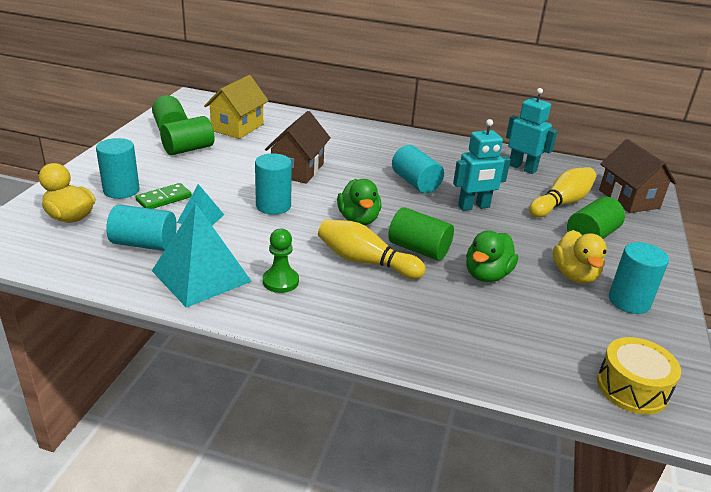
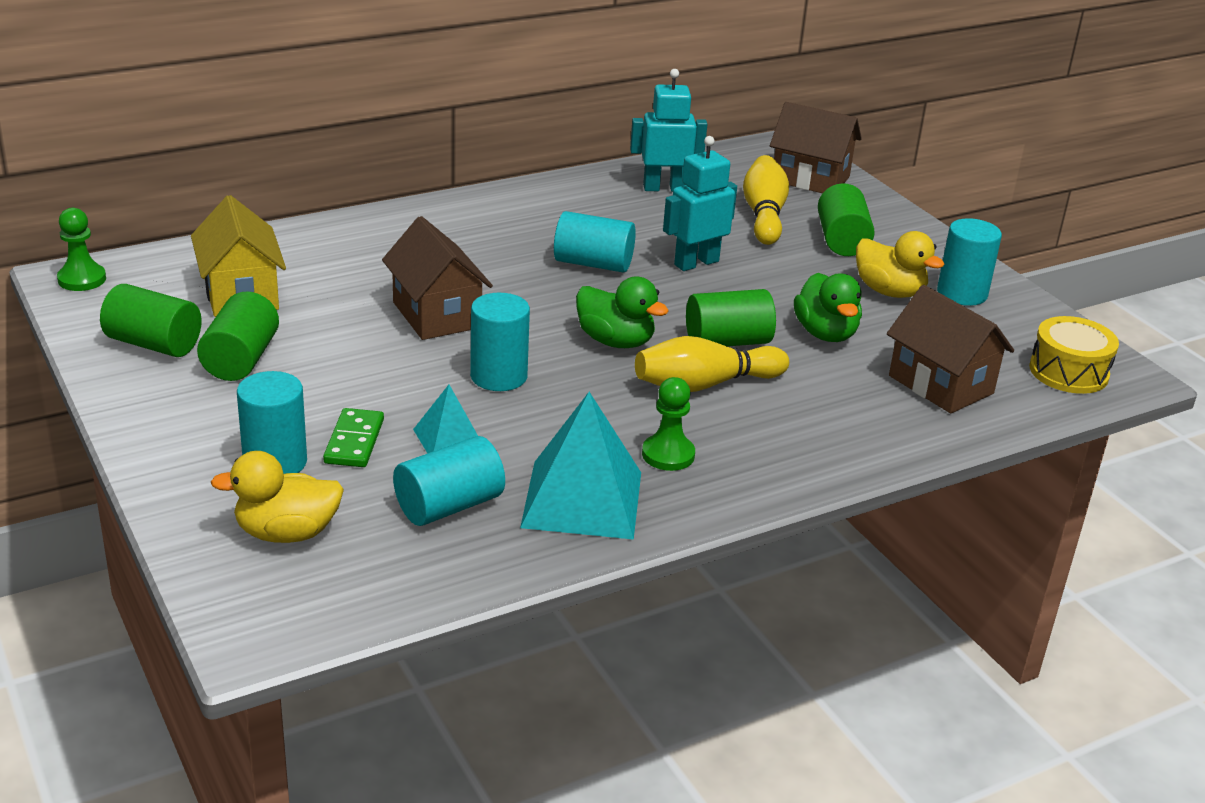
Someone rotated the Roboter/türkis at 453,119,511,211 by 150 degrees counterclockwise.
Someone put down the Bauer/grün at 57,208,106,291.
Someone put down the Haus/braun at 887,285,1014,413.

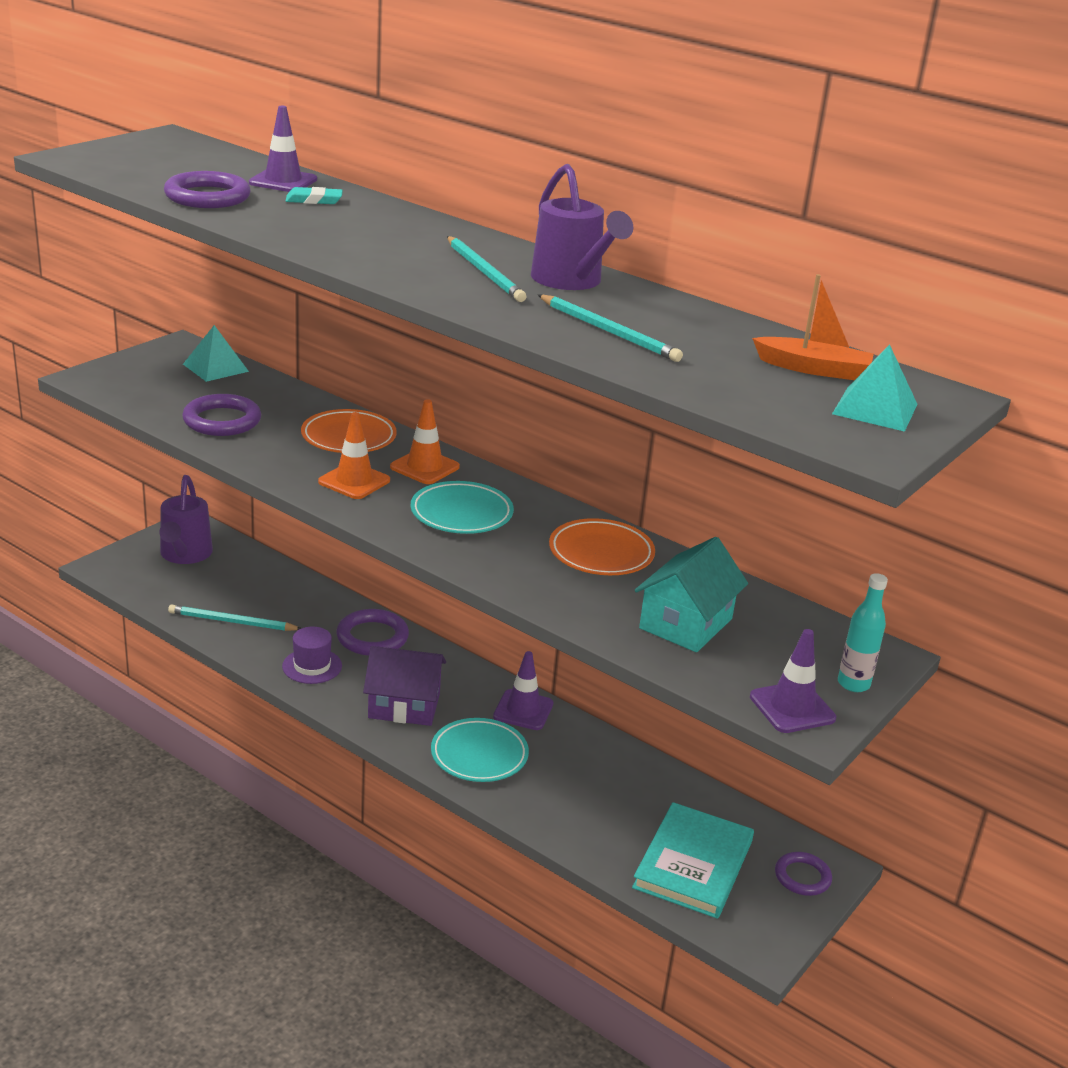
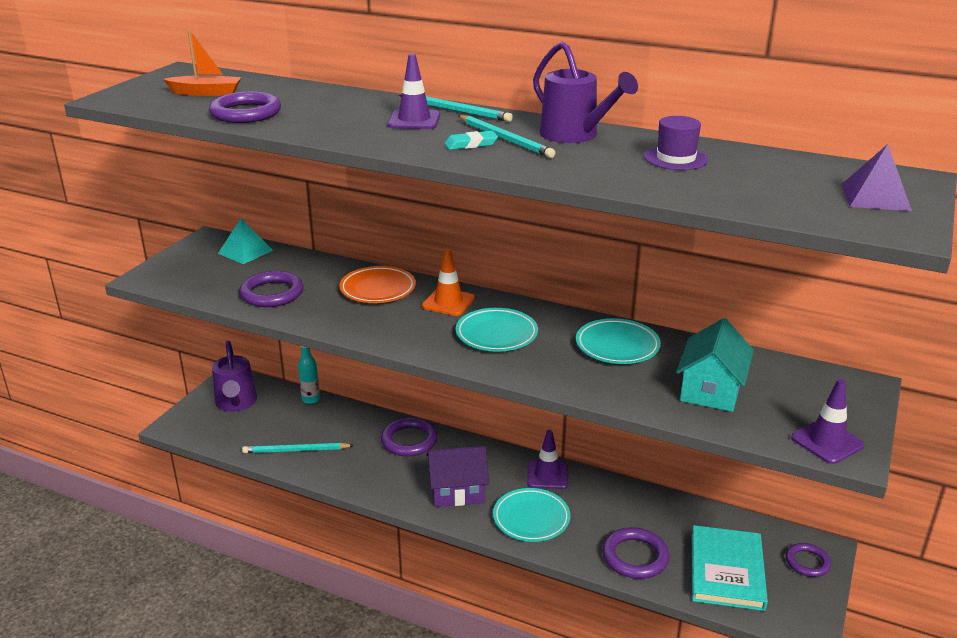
Someone carried the Leitkegel/lila from 249,106,317,192 to 388,54,440,129.
Someone carried the Radiergummi/türkis from 286,187,343,204 to 445,131,498,150.
Someone carried the Boot/orange from 752,274,874,380 to 163,29,242,96.
Someone carried the Bleistift/türkis from 538,295,683,362 to 399,94,513,122.
Someone repainted the Pyramide/türkis at 832,344,917,432, which became the Pyramide/lila at 841,144,912,211.
Someone took away the Leitkegel/orange at 318,412,390,499.
Someone repainted the Teller/orange at 549,518,655,575, which became the Teller/türkis at 576,318,661,364.
Someone carried the Flasche/türkis from 838,573,888,692 to 298,346,320,404.
Someone carried the Hut/lila from 282,627,342,684 to 644,116,708,170.
Someone put down the Ring/lila at 602,527,670,579.

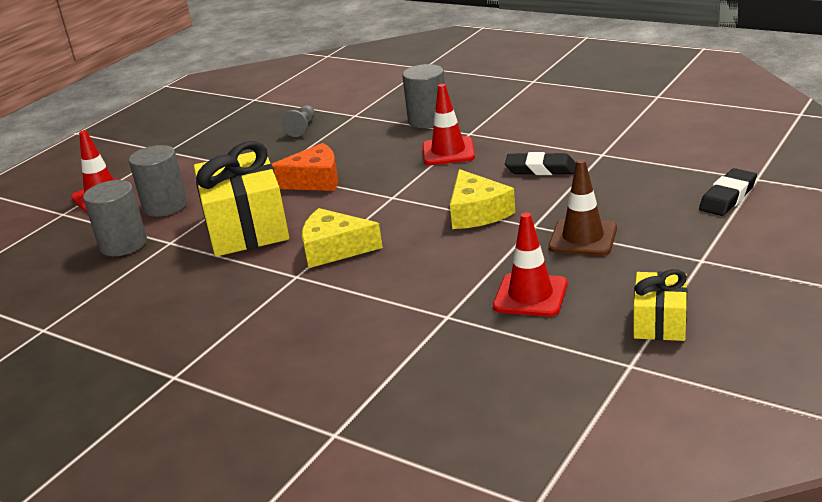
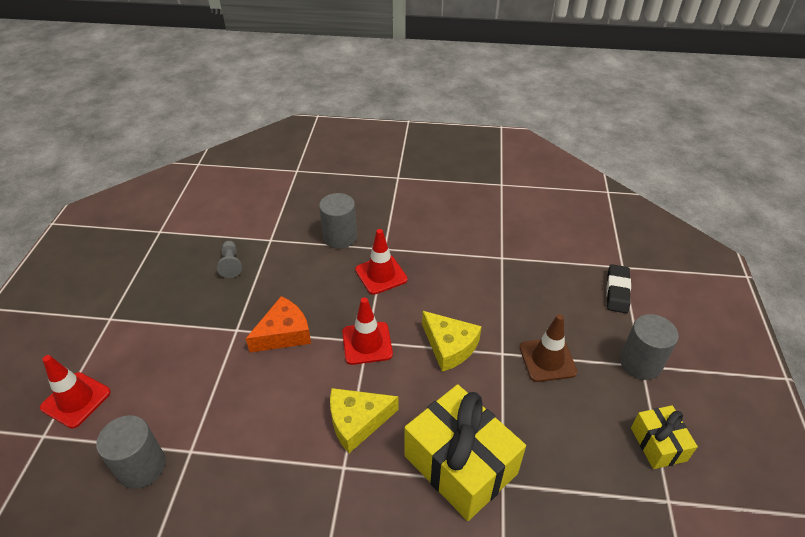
Someone carried the Geschenk/gelb from 194,141,289,257 to 404,384,526,521.
Someone carried the Vollzylinder/grau from 129,145,187,217 to 620,314,679,380.
Someone took away the Radiergummi/schwarz at 505,152,576,175.
Someone carried the Leitkegel/rot from 493,213,568,317 to 342,297,393,365.

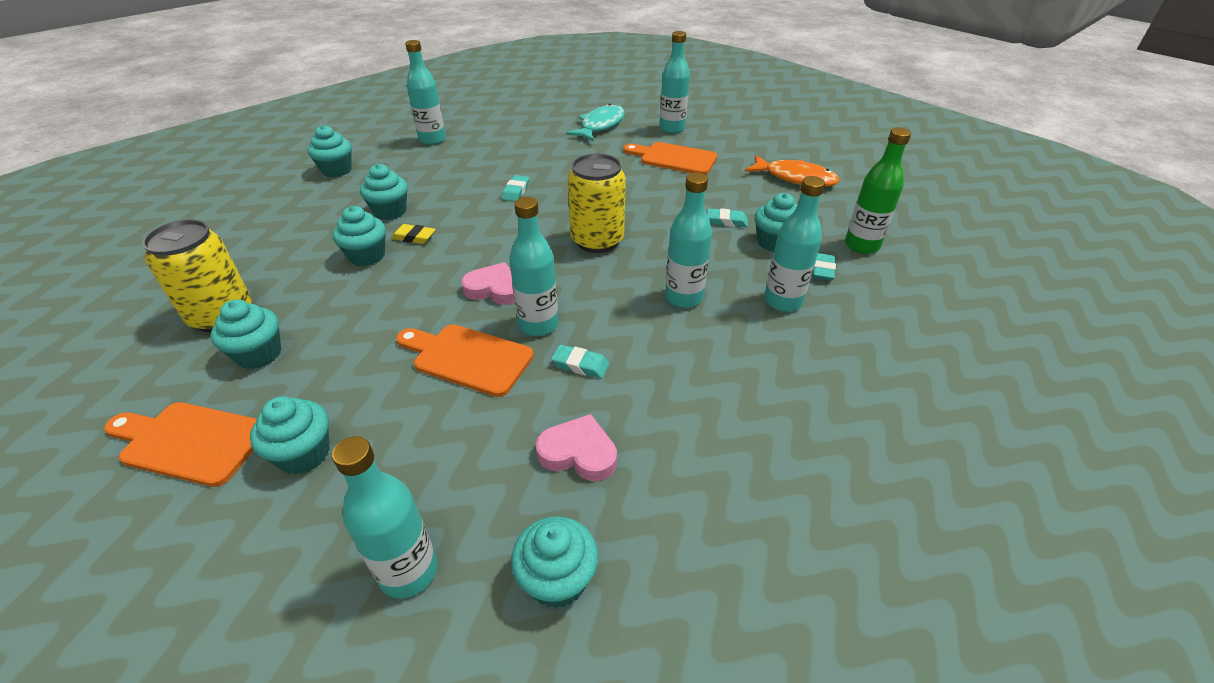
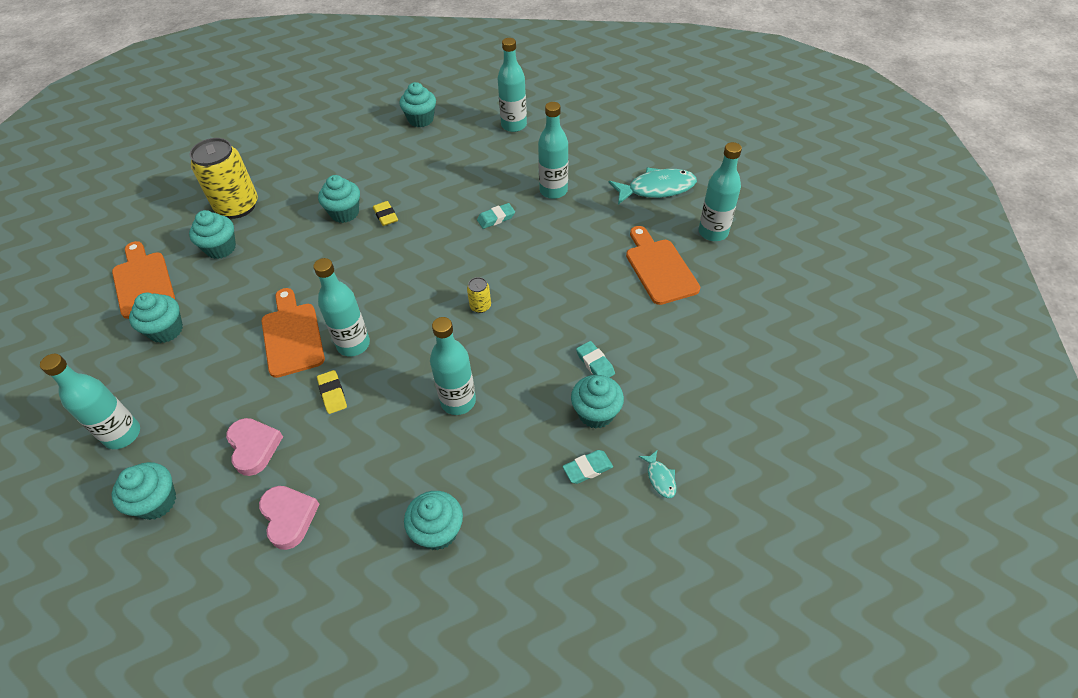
Someone swapped the Flasche/grün at 845,128,911,254 for the Fisch/türkis at 639,450,676,498.
Someone scaled the Dose/gelb at 568,153,626,253 by 0.43.
Someone took away the Fisch/orange at 744,155,840,187.
Someone carried the Muffin/türkis from 360,164,408,220 to 404,491,463,550.
Someone carried the Flasche/türkis from 764,176,825,312 to 538,102,568,199.
Someone carried the Herz/rosa from 461,262,515,305 to 259,486,320,550.
Someone repainted the Radiergummi/türkis at 551,345,609,378, which became the Radiergummi/gelb at 317,370,347,414.

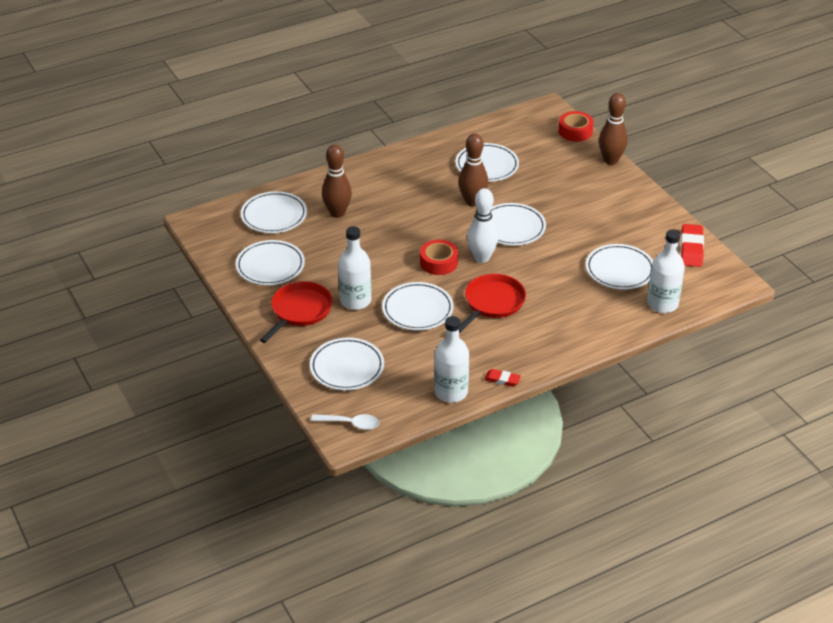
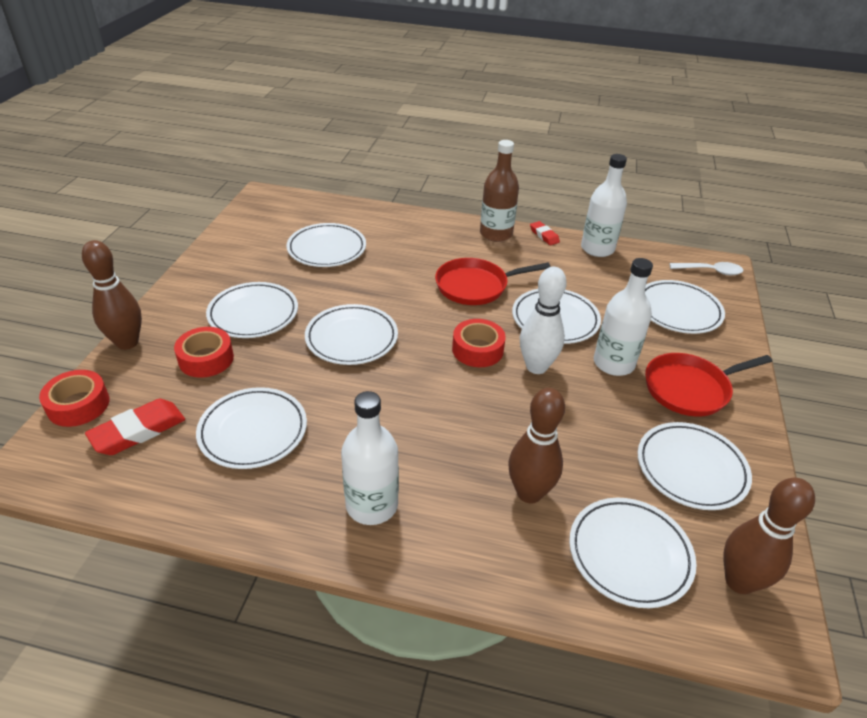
Someone carried the Bowlingkegel/braun from 459,133,488,206 to 723,478,815,594.
Someone carried the Bowlingkegel/weiß from 467,188,498,263 to 520,267,567,374.
Someone carried the Radiergummi/rot from 681,224,704,267 to 85,399,185,455.
Someone carried the Flasche/weiß from 647,229,685,313 to 341,391,399,525.
Someone rotated the Löffel/weiß at 311,414,380,430 by 135 degrees clockwise.
Someone put down the Flasche/braun at 480,140,519,242.
Someone put down the Teller/weiß at 206,282,298,338.
Someone put down the Klebeband/rot at 174,327,234,378.

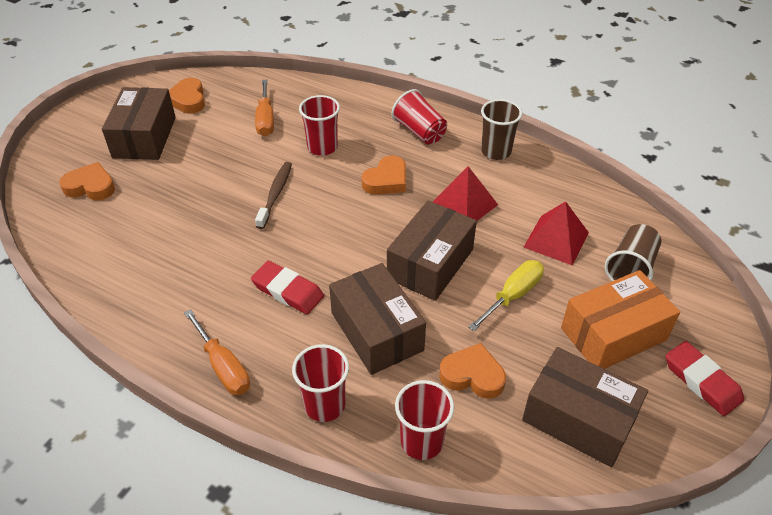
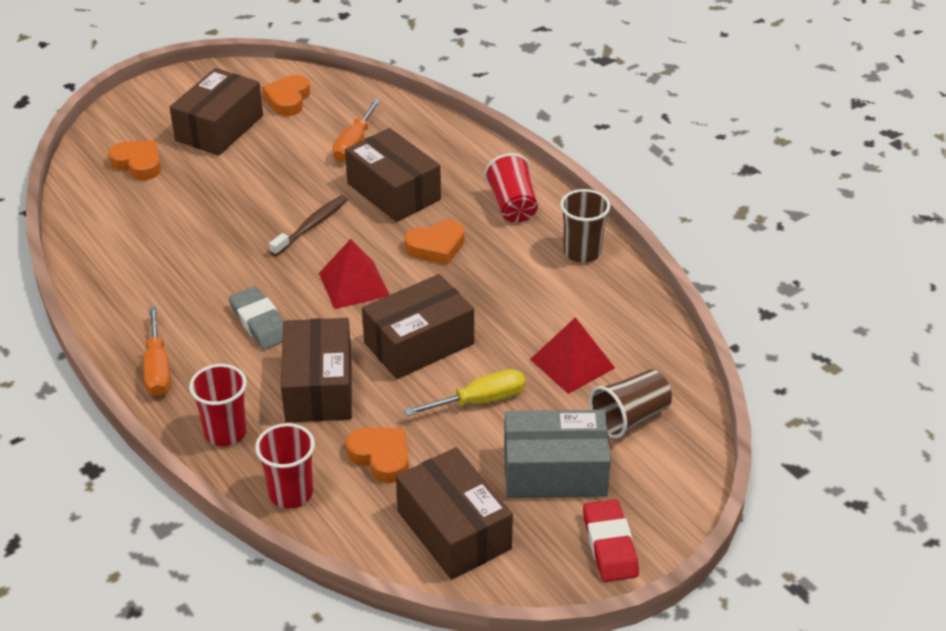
Someone swapped the Becher/rot at 299,95,340,156 for the Schachtel/braun at 345,128,441,222.
Someone carried the Pyramide/rot from 433,166,498,221 to 319,239,389,309.
Someone repainted the Radiergummi/rot at 251,261,324,314, which became the Radiergummi/grau at 229,286,285,350.
Someone repainted the Schachtel/orange at 561,270,680,369, which became the Schachtel/grau at 504,410,611,498.

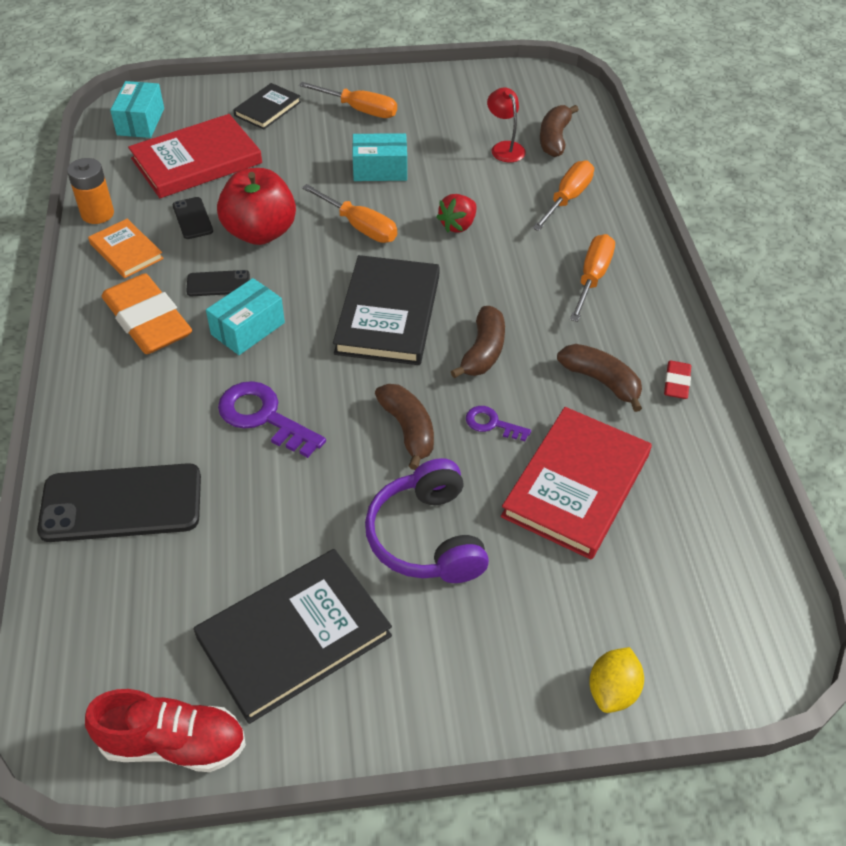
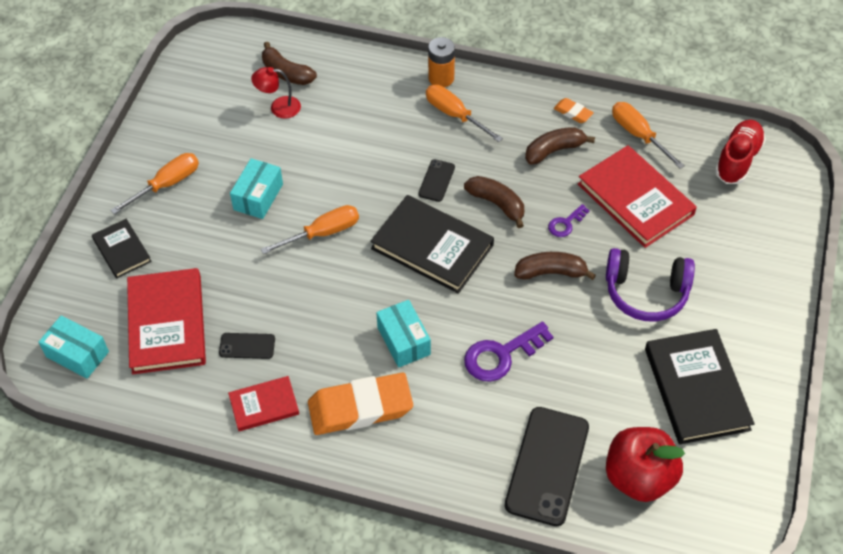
Someone carried the Batterie/orange from 67,158,114,224 to 428,37,455,87.
Someone carried the Schraubenzieher/orange from 532,160,594,231 to 612,102,685,169.
Someone carried the Apfel/rot from 217,168,296,245 to 606,427,685,502.
Someone took away the Erdbeere/rot at 436,194,477,233.
Someone repainted the Buch/orange at 88,219,164,278, which became the Buch/rot at 228,376,299,431.
Someone carried the Handy/schwarz from 186,270,250,296 to 418,159,455,202.
Someone repainted the Radiergummi/rot at 664,360,691,399, which became the Radiergummi/orange at 554,98,594,123.
Someone took away the Zitrone/gelb at 589,647,644,713.
Someone carried the Schuh/rot from 85,689,246,772 to 715,120,766,184.

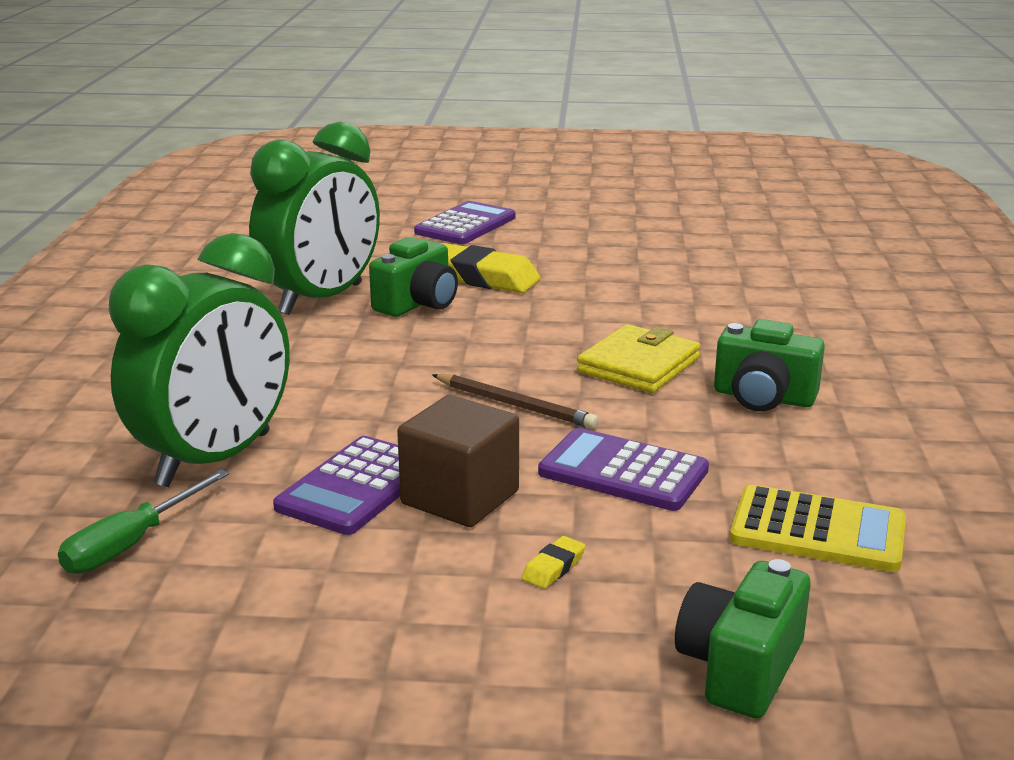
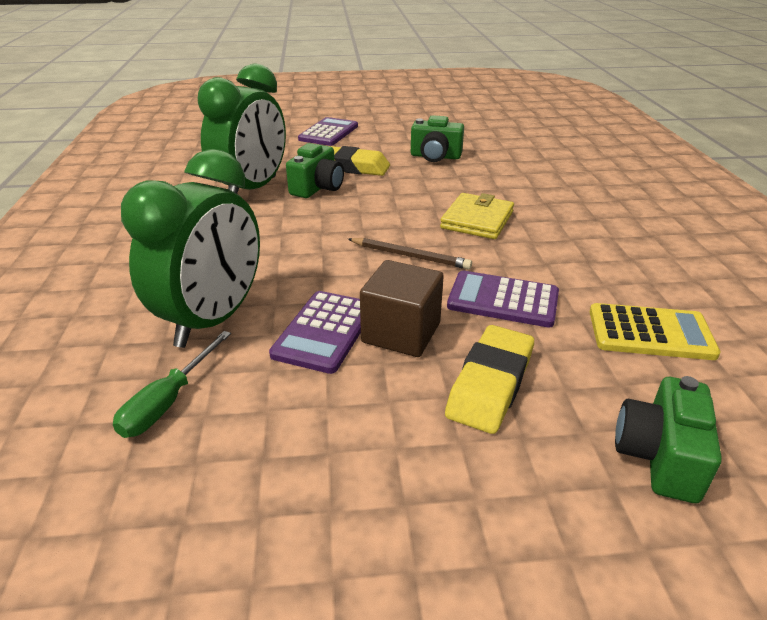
Someone carried the Kamera/grün from 714,319,825,411 to 411,115,464,162.
Someone scaled the Radiergummi/gelb at 522,536,585,589 by 2.40.

